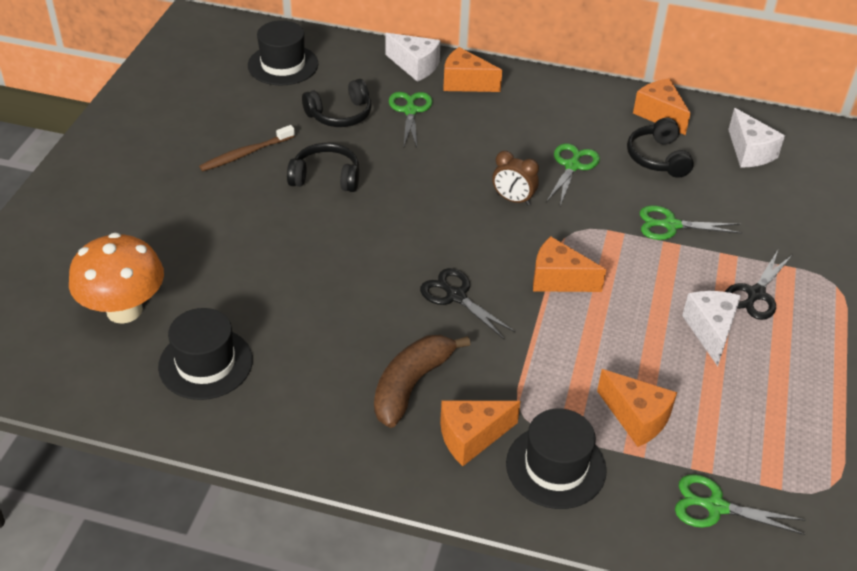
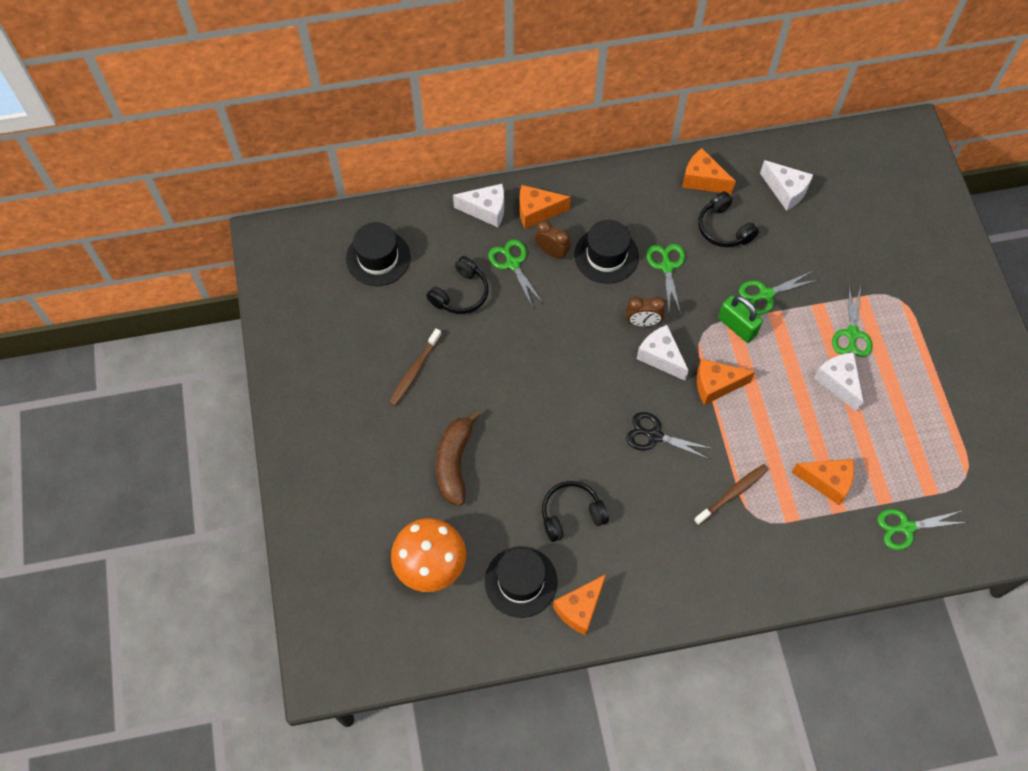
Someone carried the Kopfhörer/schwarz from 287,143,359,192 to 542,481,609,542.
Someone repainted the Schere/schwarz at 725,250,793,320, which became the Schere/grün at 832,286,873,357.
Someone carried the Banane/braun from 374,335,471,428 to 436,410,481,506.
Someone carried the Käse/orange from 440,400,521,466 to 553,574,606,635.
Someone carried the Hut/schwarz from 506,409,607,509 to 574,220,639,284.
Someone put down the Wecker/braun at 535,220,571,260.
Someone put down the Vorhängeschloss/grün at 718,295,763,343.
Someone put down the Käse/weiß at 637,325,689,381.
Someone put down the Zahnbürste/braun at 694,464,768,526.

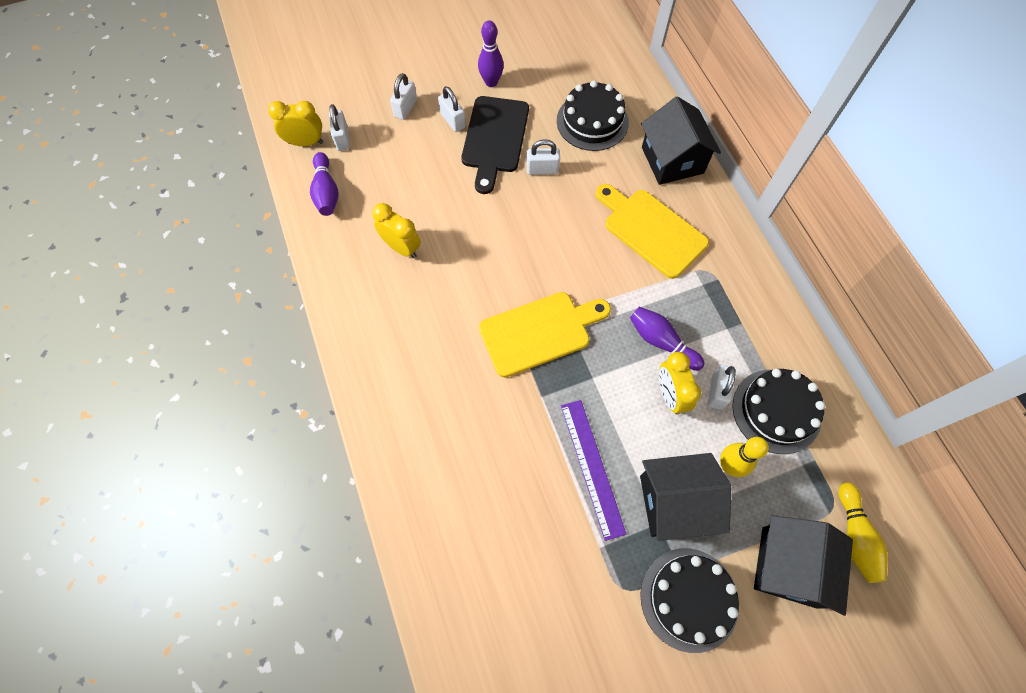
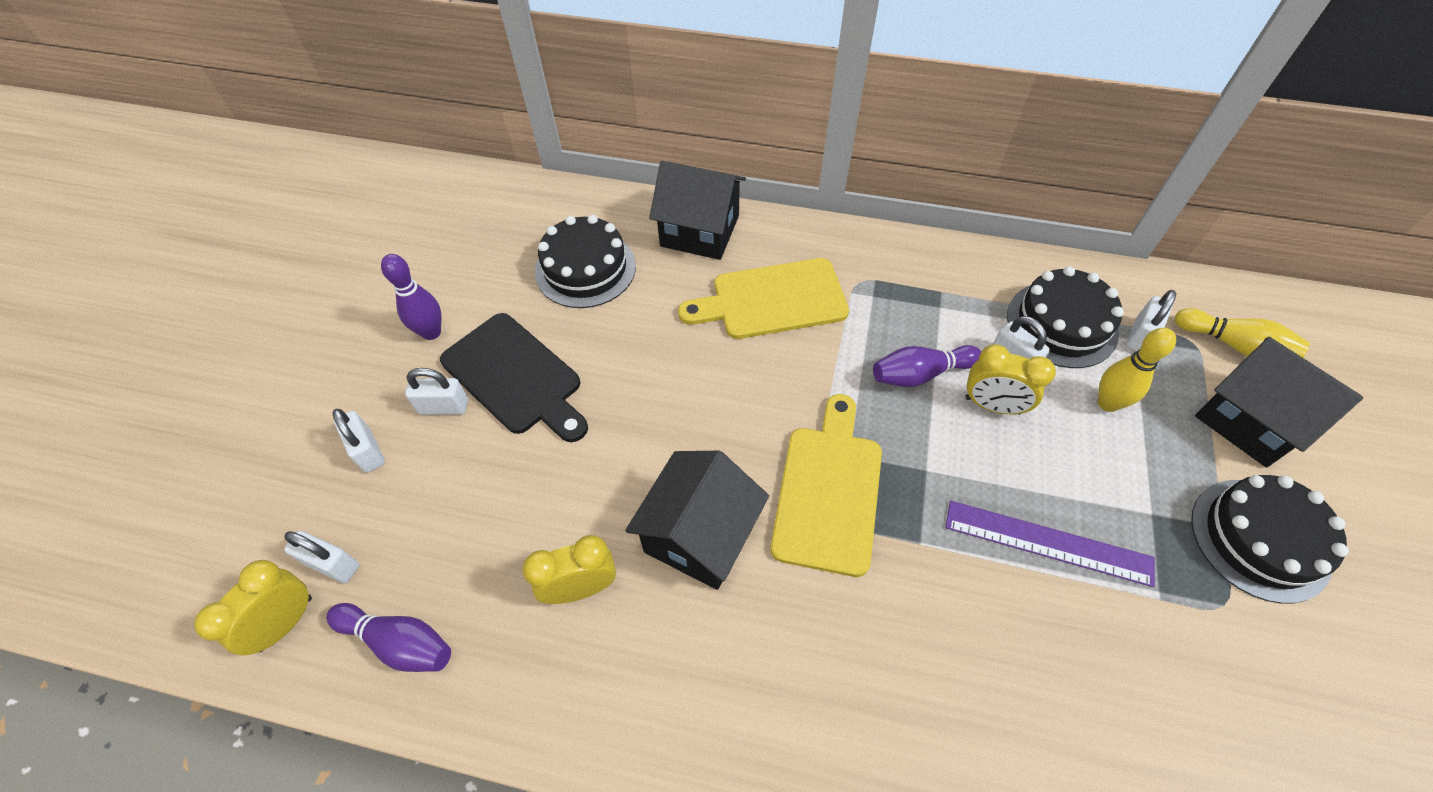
Someone carried the Vorhängeschloss/weiß from 527,139,560,175 to 1126,290,1176,351.
Someone carried the Haus/schwarz from 640,453,732,541 to 625,451,769,590.

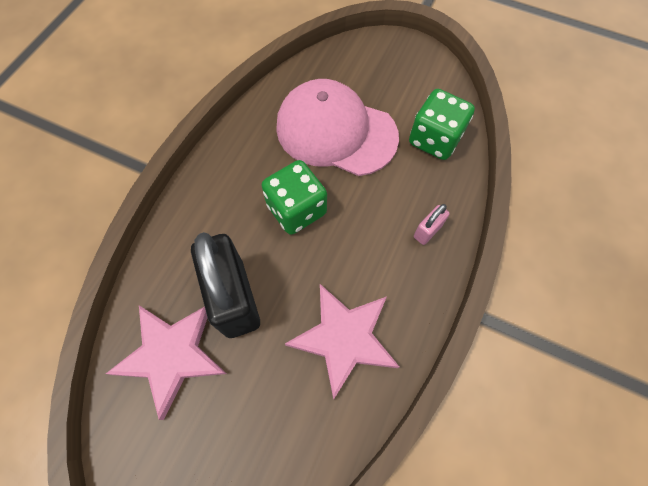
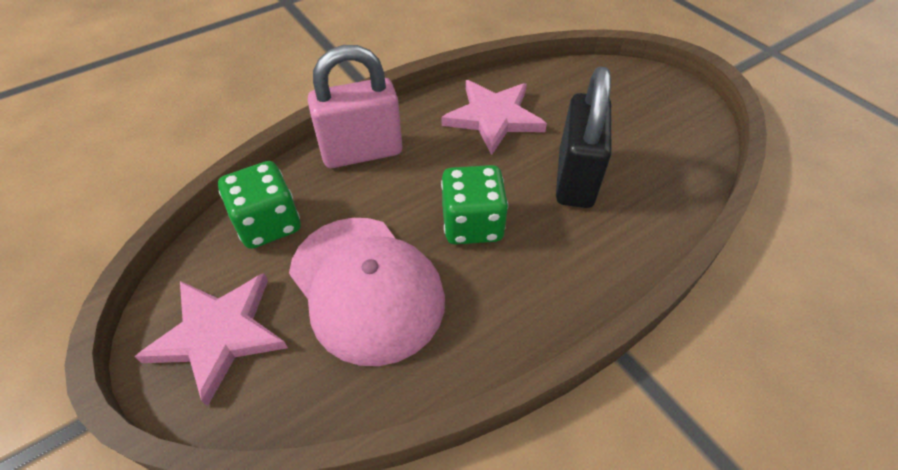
Someone scaled the Vorhängeschloss/rosa at 414,204,450,245 by 2.30.
Someone carried the Stern/rosa from 106,305,227,420 to 134,273,288,407.

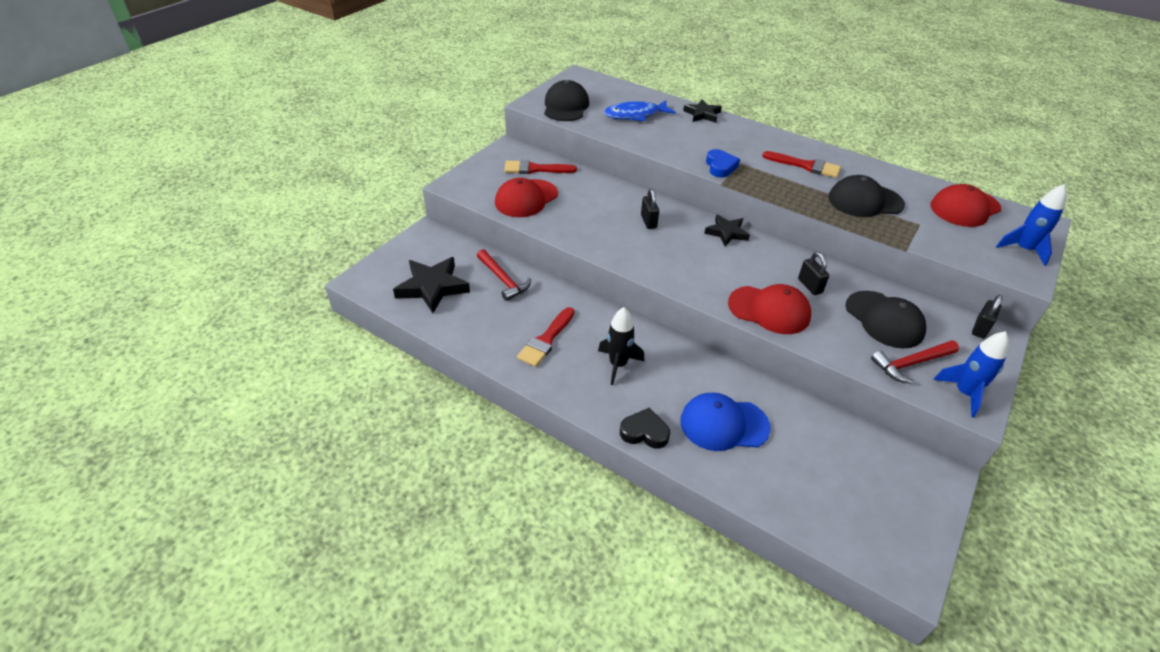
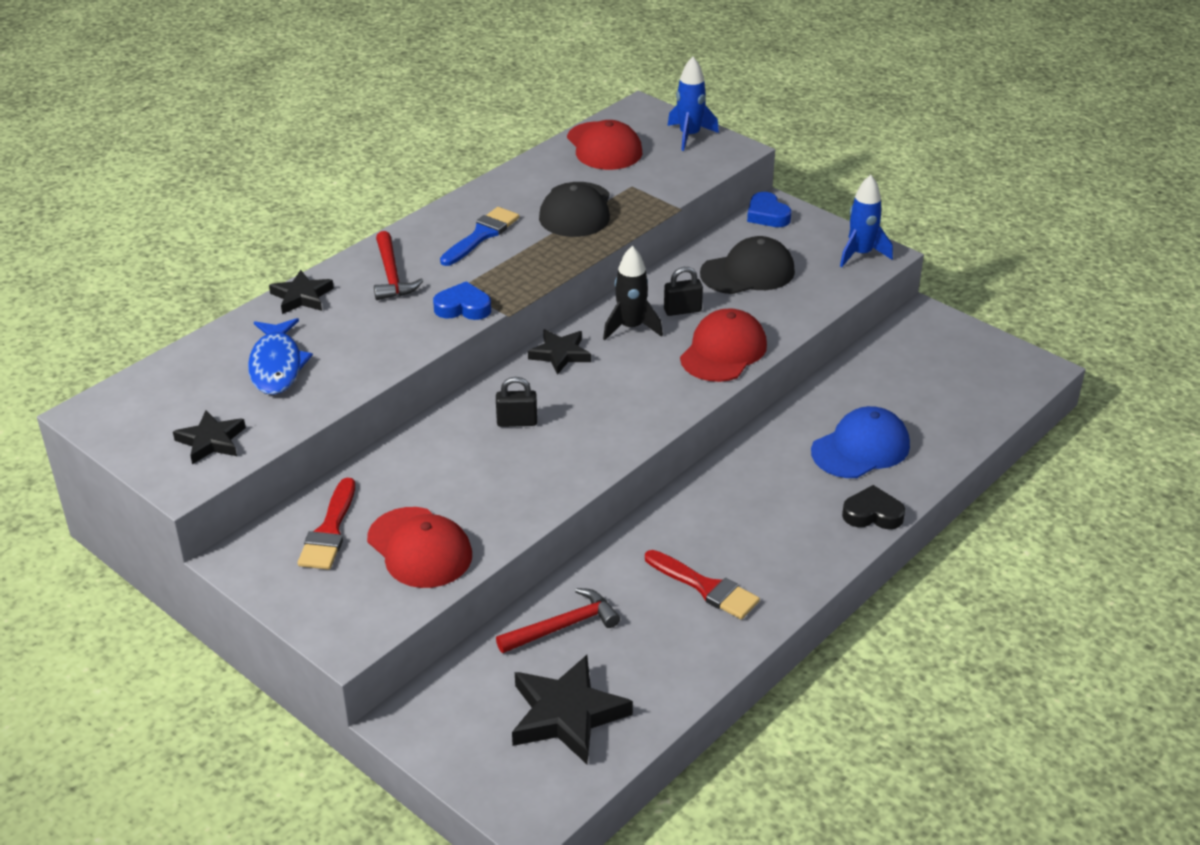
Someone swapped the Kappe/schwarz at 544,80,589,121 for the Stern/schwarz at 173,410,246,464.
Someone repainted the Pinsel/rot at 762,151,841,178, which became the Pinsel/blau at 440,207,519,266.
Someone swapped the Vorhängeschloss/schwarz at 972,294,1003,338 for the Herz/blau at 747,192,791,227.
Someone carried the Rakete/schwarz from 598,307,644,385 to 603,246,663,340.
Someone carried the Hammer/rot from 871,340,959,384 to 374,231,423,300.
Someone rotated the Kappe/blau at 680,392,771,451 by 135 degrees counterclockwise.
Someone rotated the Herz/schwarz at 620,408,670,448 by 75 degrees clockwise.

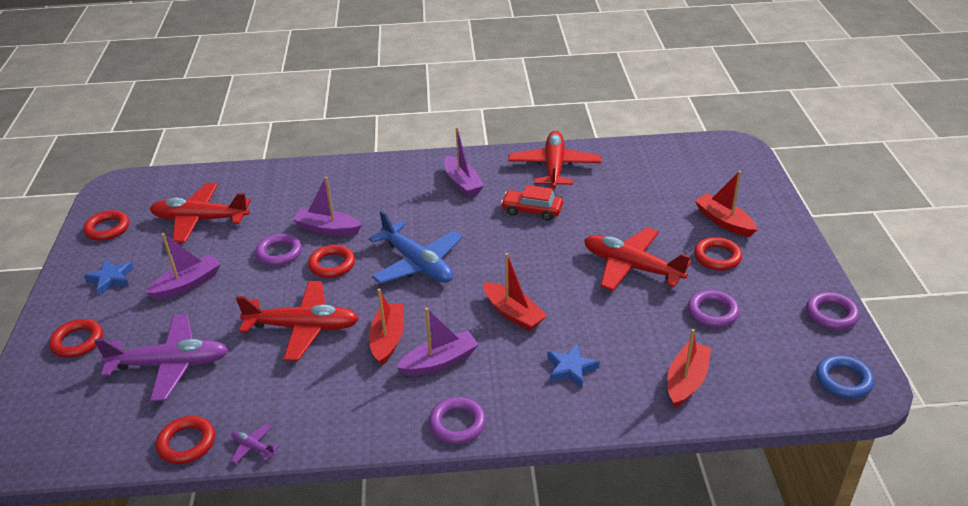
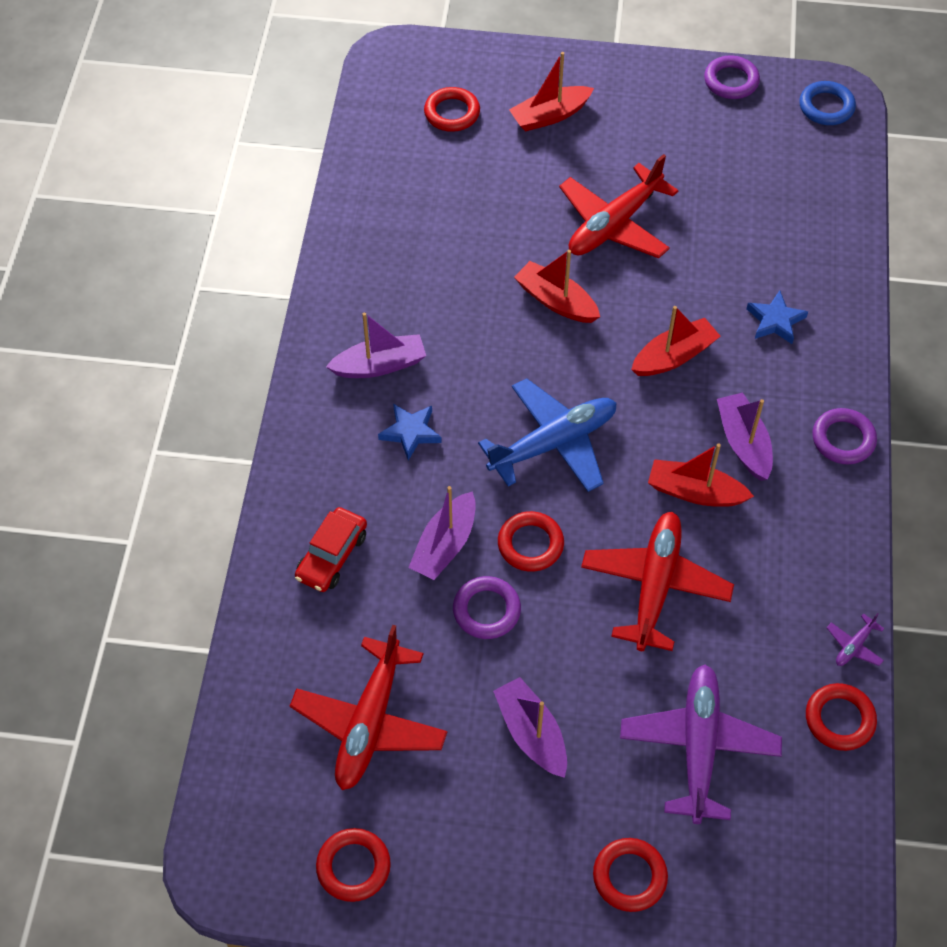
Someone took away the Flugzeug/rot at 508,131,601,189.
Someone carried the Auto/rot from 501,185,563,221 to 295,507,367,592.
Someone carried the Ring/rot from 694,237,742,271 to 424,87,480,132.
Someone carried the Stern/blau from 84,259,134,295 to 378,404,442,461.
Someone took away the Ring/lila at 688,290,740,328.
Someone carried the Boot/rot from 667,329,711,408 to 514,250,600,323.

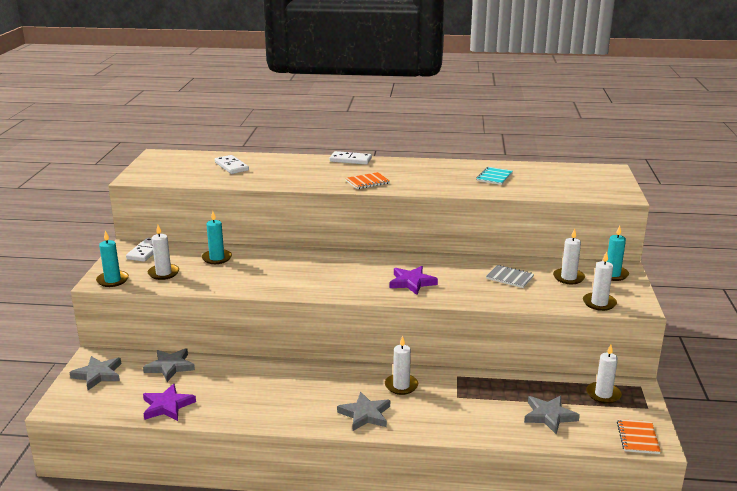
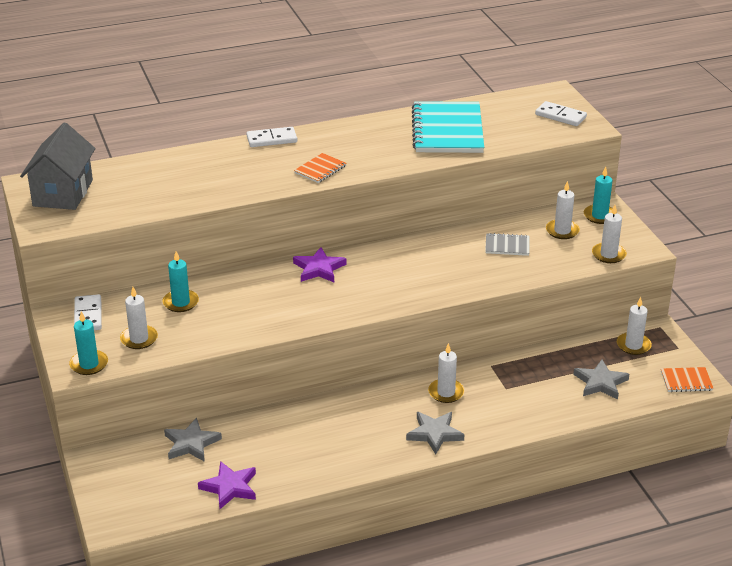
Someone carried the Dominostein/weiß from 215,155,249,174 to 535,101,587,126.
Someone scaled the Notizbuch/türkis at 476,167,513,185 by 2.19.
Someone carried the Stern/lila from 389,266,438,295 to 293,247,347,282.
Someone took away the Stern/grau at 69,356,121,390.
Someone rotated the Notizbuch/orange at 617,419,661,454 by 75 degrees counterclockwise.
Someone put down the Haus/grau at 20,123,96,210.

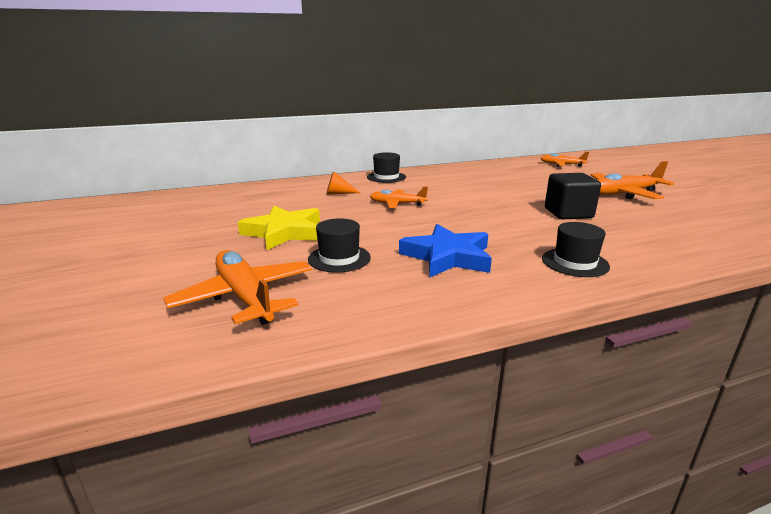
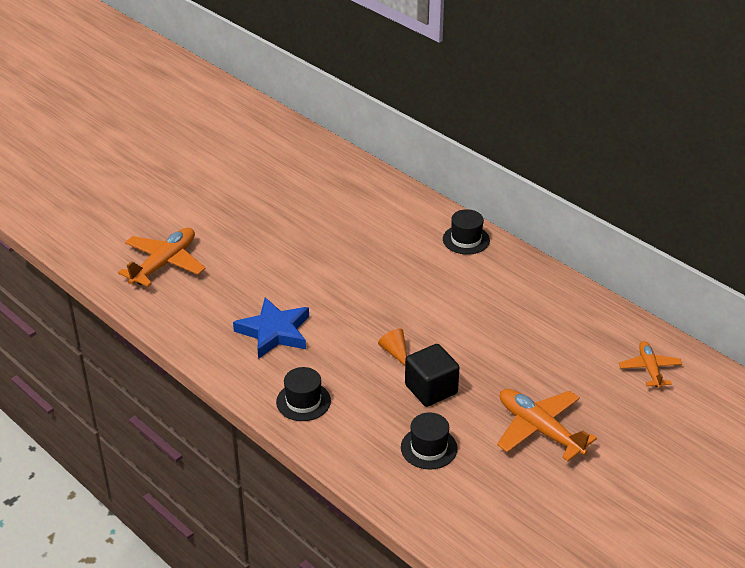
Someone carried the Kegel/orange from 326,171,360,195 to 378,329,407,365.
Someone took away the Flugzeug/orange at 370,187,428,208.
Someone took away the Stern/gelb at 238,206,320,250.
Someone carried the Hut/schwarz from 308,218,371,273 to 401,412,457,470.

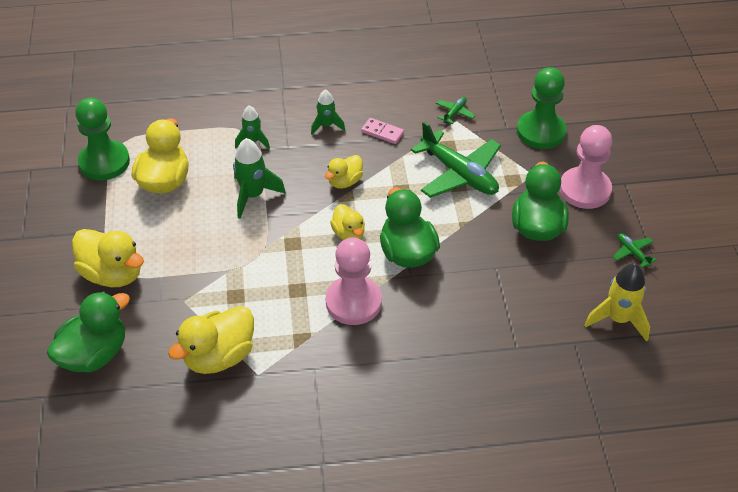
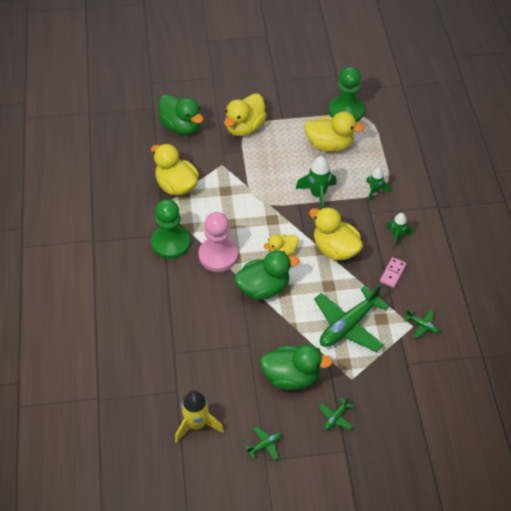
Someone carried the Bauer/grün from 517,67,567,149 to 151,199,191,259.
Someone swapped the Bauer/rosa at 559,125,612,209 for the Flugzeug/grün at 319,397,353,430.
Someone scaled the Ente/gelb at 325,155,363,189 by 1.71.

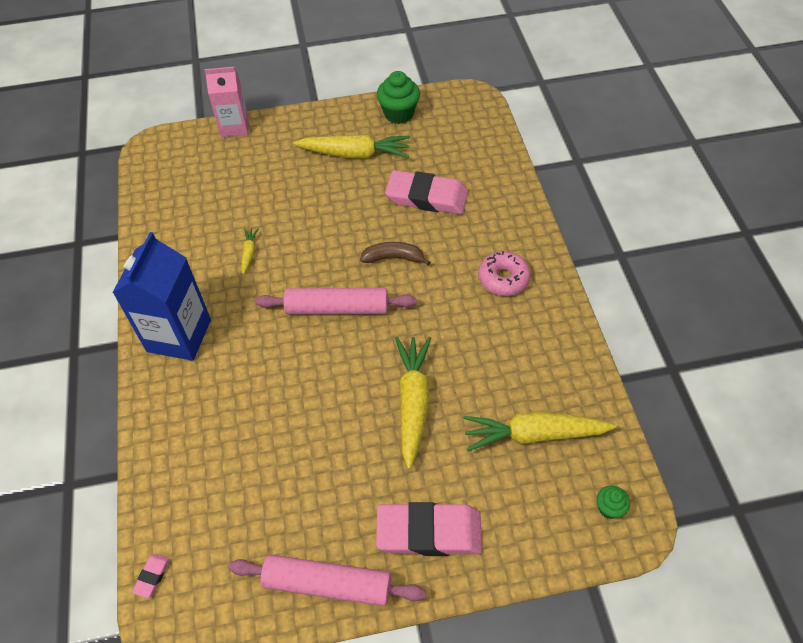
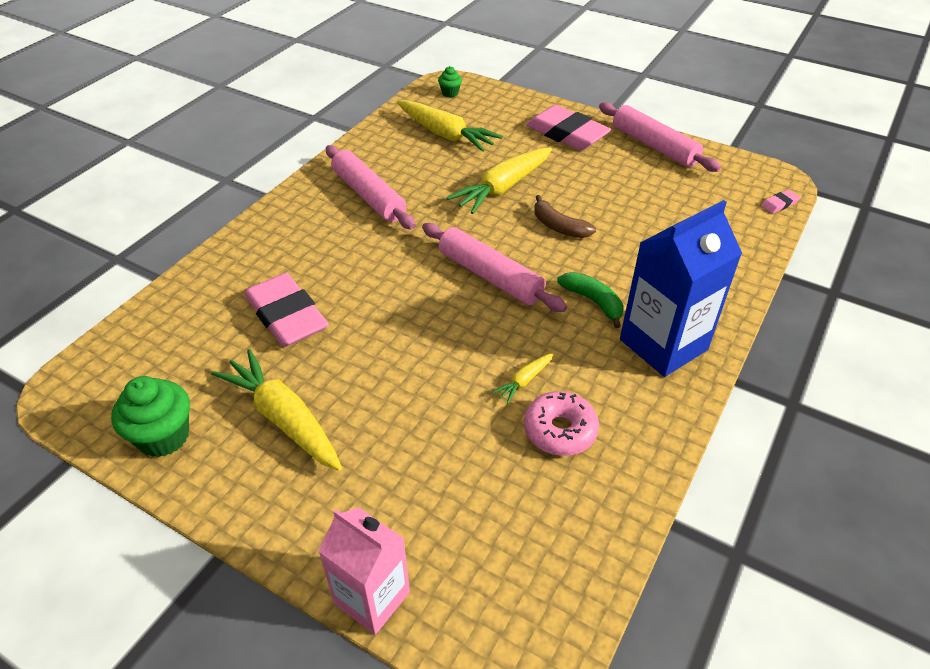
Someone carried the Banane/braun from 360,242,430,265 to 534,195,596,238.
Someone carried the Donut/rosa from 478,251,531,296 to 524,391,599,456.
Someone put down the Nudelholz/rosa at 326,145,415,229.
Someone put down the Banane/grün at 557,272,623,328.

